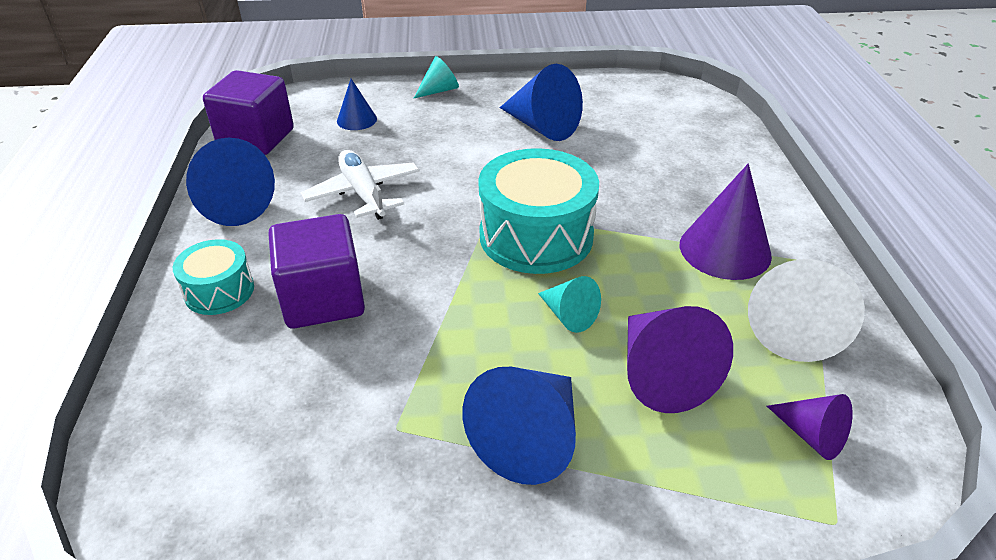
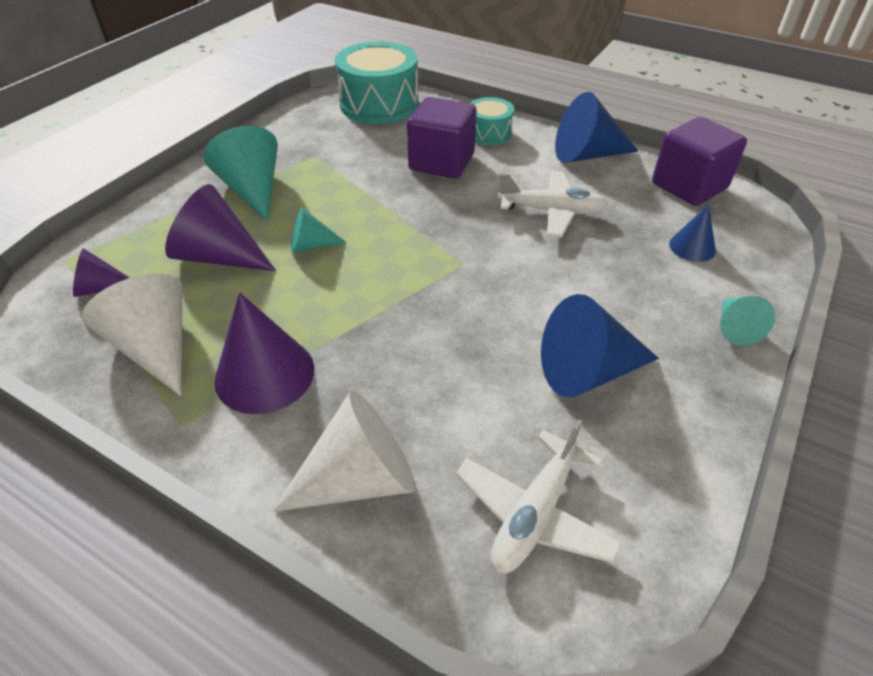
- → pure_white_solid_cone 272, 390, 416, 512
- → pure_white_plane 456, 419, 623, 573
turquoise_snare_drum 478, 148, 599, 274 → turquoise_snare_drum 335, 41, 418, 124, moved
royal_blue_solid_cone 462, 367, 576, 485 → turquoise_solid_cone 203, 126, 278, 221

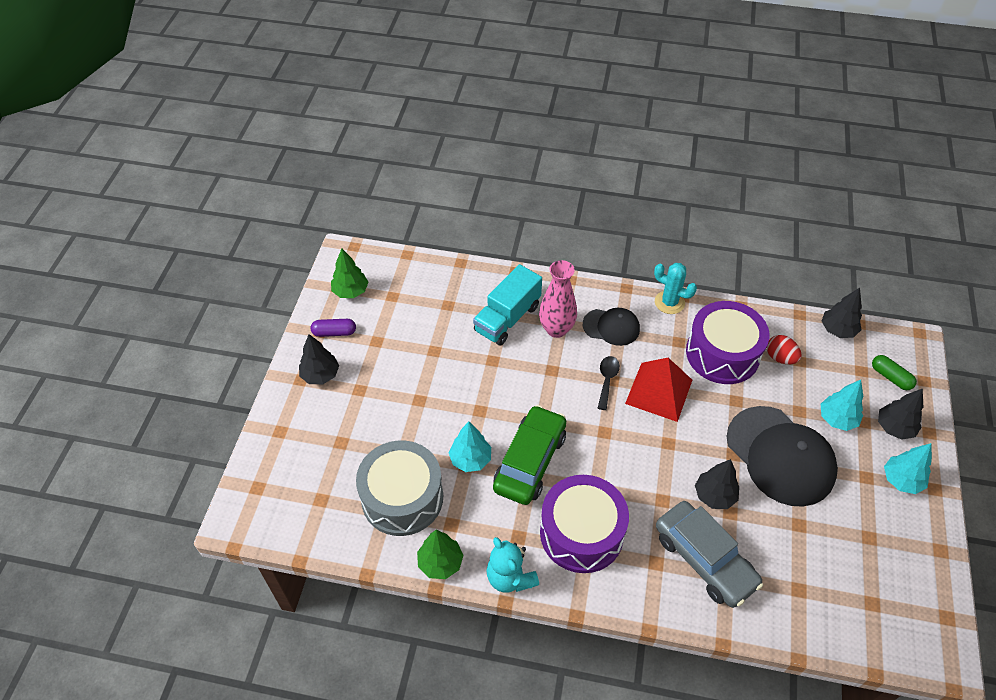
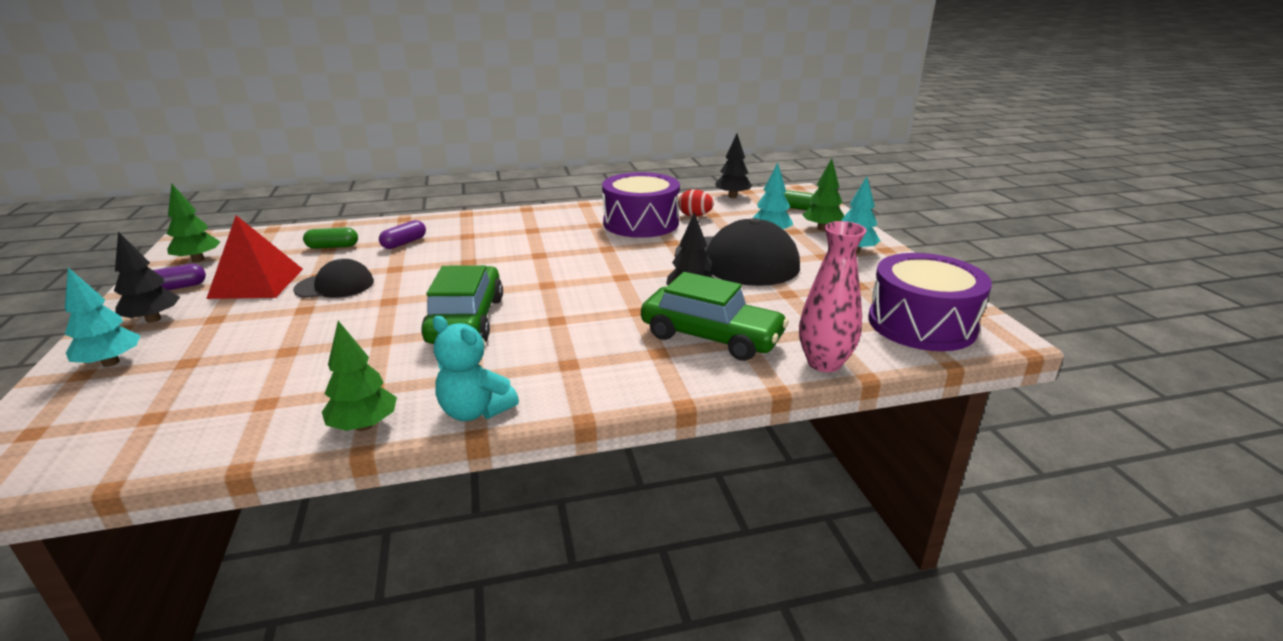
grey_snare_drum 356, 440, 443, 536 → -
black_teaspoon 598, 356, 620, 410 → -
turquoise_saguaro_cactus 654, 263, 697, 314 → -
- → green_pill 303, 227, 358, 249
turquoise_tree 448, 422, 491, 472 → turquoise_tree 65, 267, 140, 367, moved
rosy_vase 539, 260, 577, 338 → rosy_vase 799, 221, 867, 372, moved
royal_purple_snare_drum 540, 475, 629, 573 → royal_purple_snare_drum 868, 253, 992, 351, moved
black_cap 583, 308, 640, 346 → black_cap 293, 259, 374, 298, moved
red_pyramid 625, 358, 692, 422 → red_pyramid 206, 215, 303, 299, moved
turquoise_lorry 473, 264, 542, 346 → royal_purple_pill 379, 220, 426, 249
grey_automobile 656, 501, 763, 608 → green_automobile 641, 272, 789, 361
black_tree 878, 388, 923, 440 → green_tree 802, 159, 844, 231

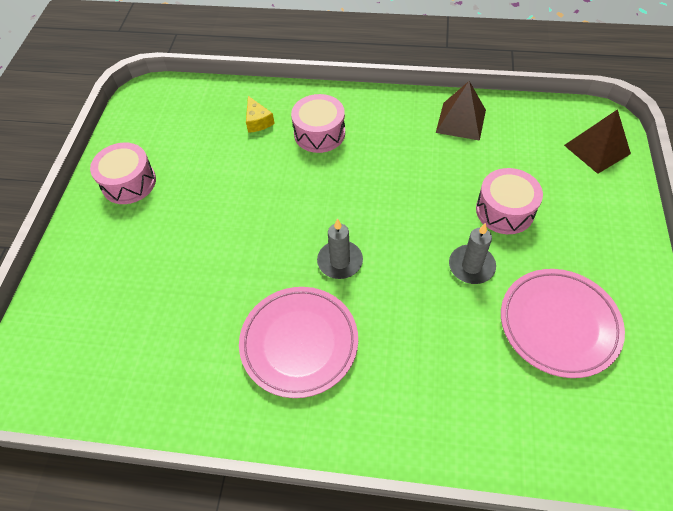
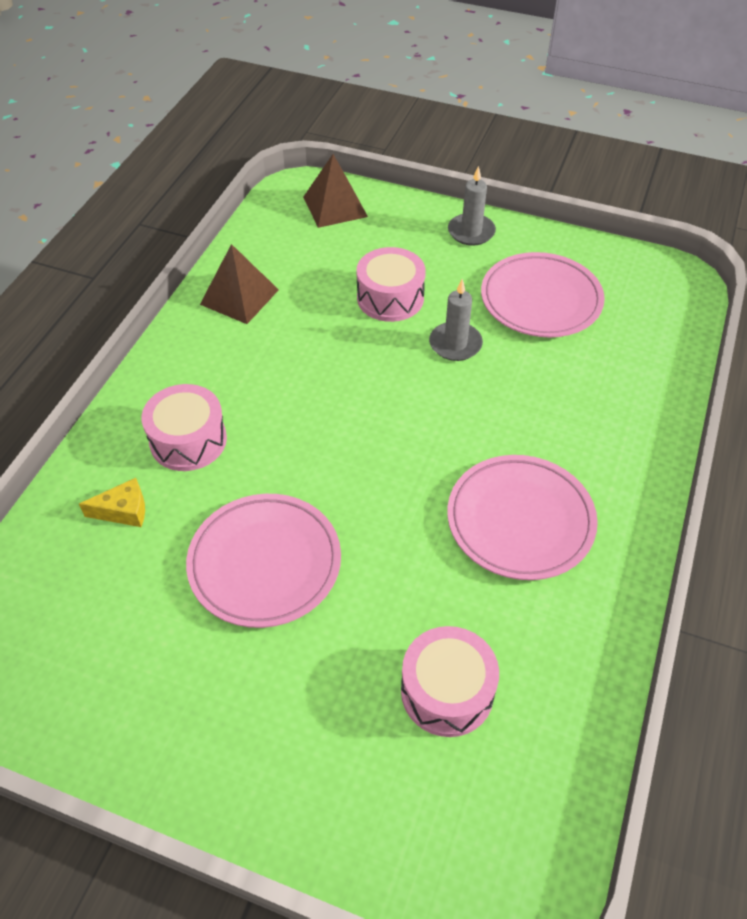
- → rosy_plate 186, 494, 341, 628
rosy_snare_drum 90, 143, 156, 204 → rosy_snare_drum 401, 626, 499, 737, moved
grey_pillar_candle 317, 218, 363, 279 → grey_pillar_candle 448, 166, 496, 246, moved

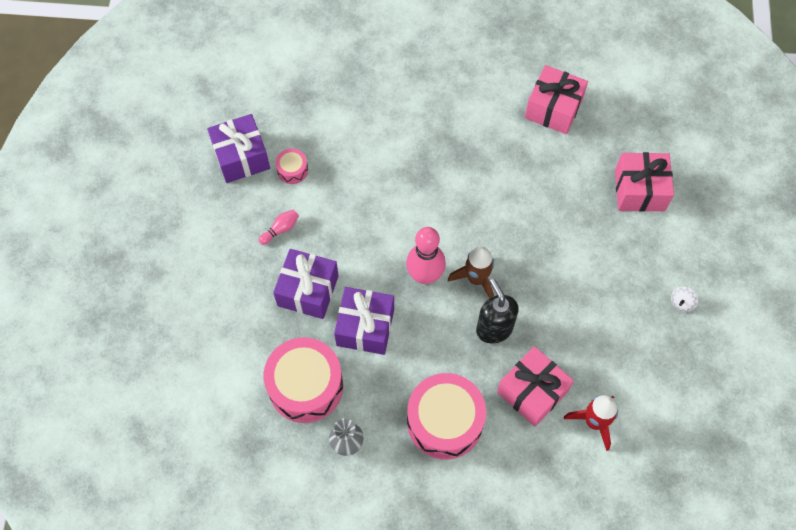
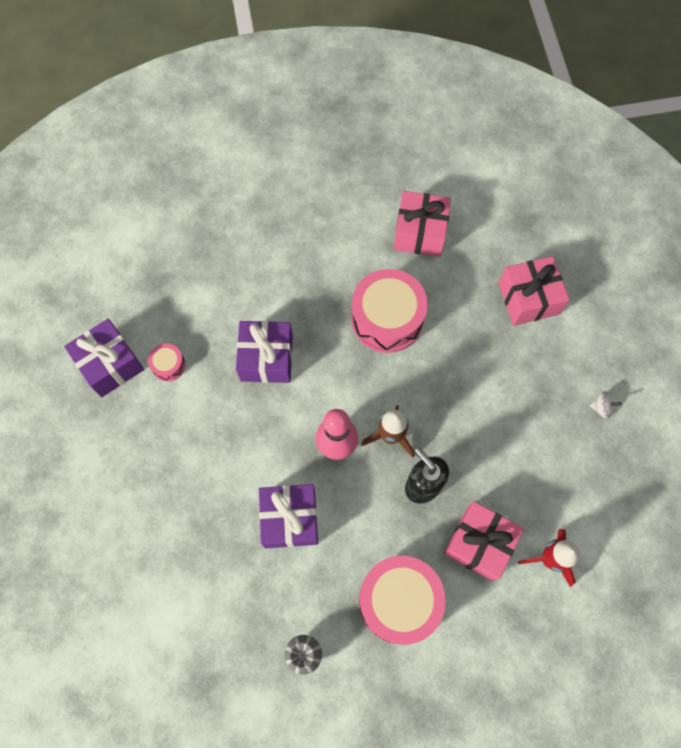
rosy_bowling_pin 259, 209, 299, 245 → -
rosy_snare_drum 264, 337, 343, 423 → rosy_snare_drum 351, 269, 428, 353, moved
royal_purple_present 273, 249, 339, 319 → royal_purple_present 236, 321, 293, 383, moved
pure_white_toy_top 671, 287, 698, 312 → pure_white_toy_top 590, 391, 622, 419, 105 degrees counterclockwise

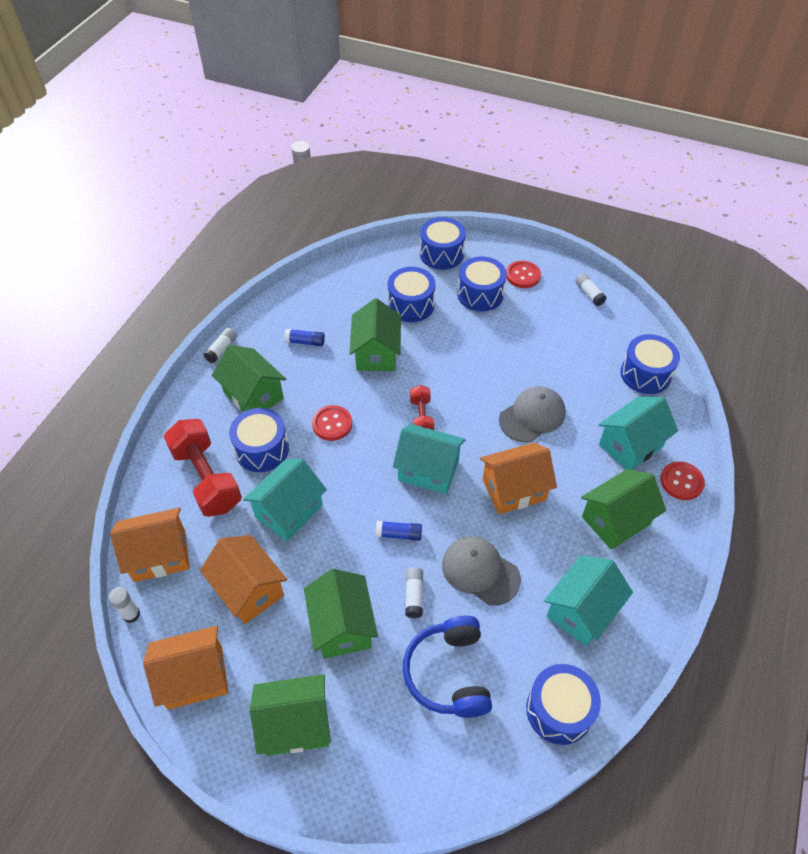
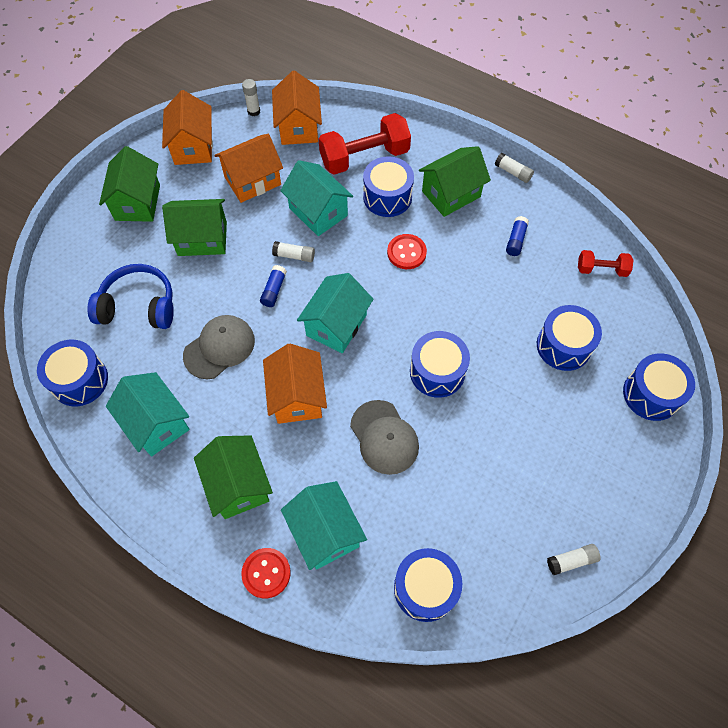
green_house 349, 298, 401, 371 → -
red_shirt_button 506, 261, 541, 288 → -
pure_white_glue 405, 567, 423, 618 → pure_white_glue 272, 241, 315, 262, moved
red_free_weight 410, 385, 434, 430 → red_free_weight 578, 250, 633, 277, moved
royal_blue_snare_drum 458, 257, 507, 311 → royal_blue_snare_drum 410, 331, 470, 398, moved

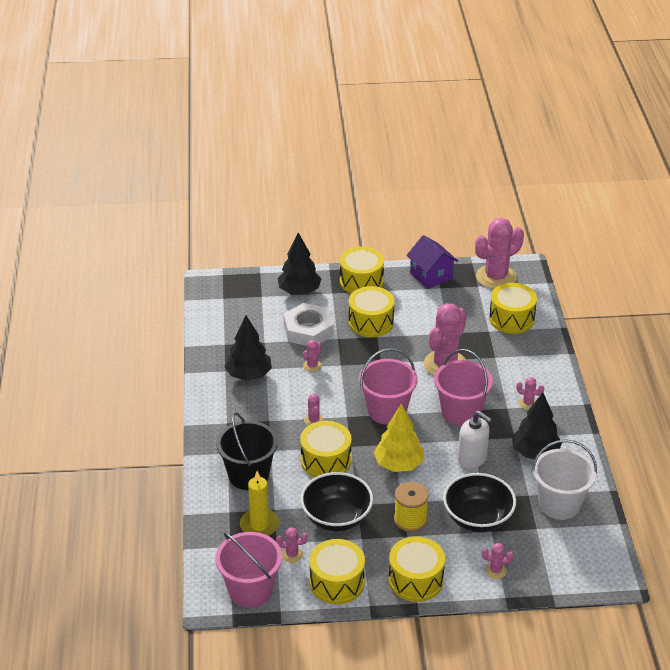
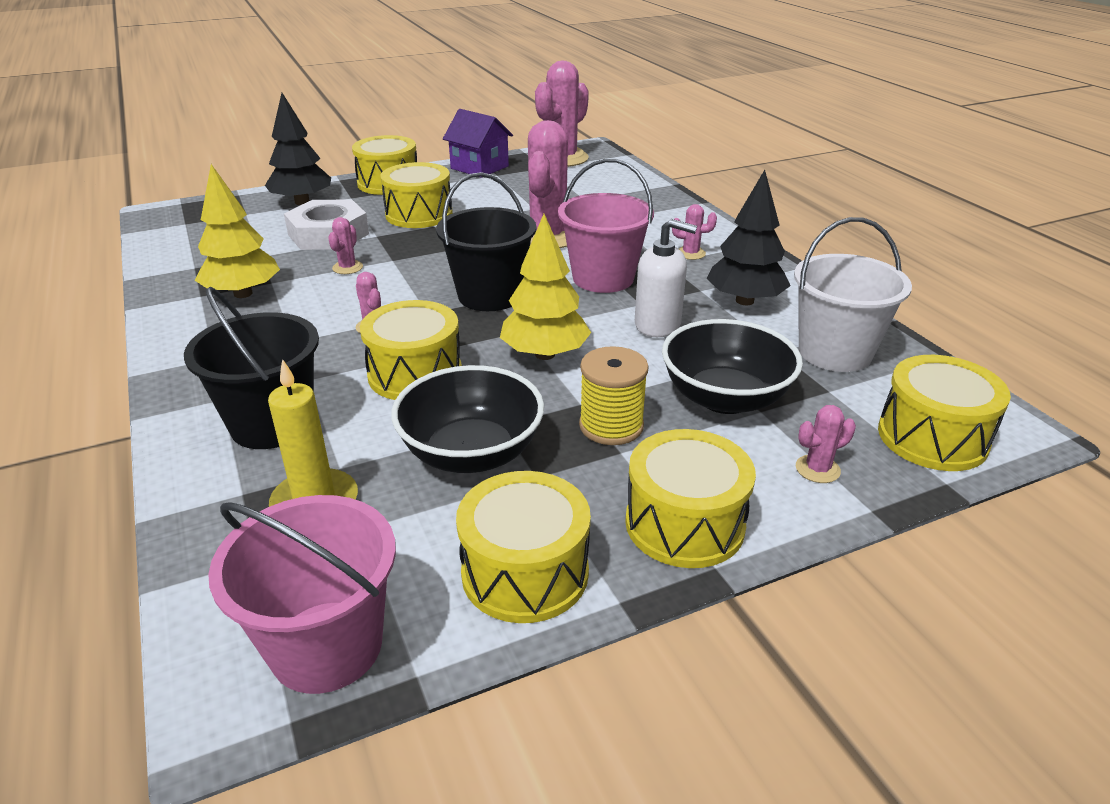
rosy_saguaro_cactus 276, 527, 308, 563 → -
yellow_snare_drum 489, 283, 537, 334 → yellow_snare_drum 878, 355, 1011, 471, moved
black_tree 224, 316, 272, 381 → yellow_tree 195, 164, 280, 298
rosy_bucket 359, 348, 417, 425 → black_bucket 436, 172, 537, 311

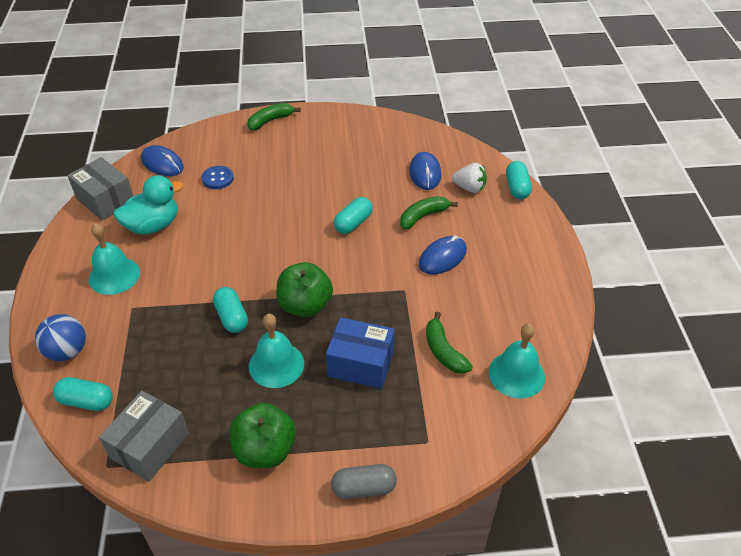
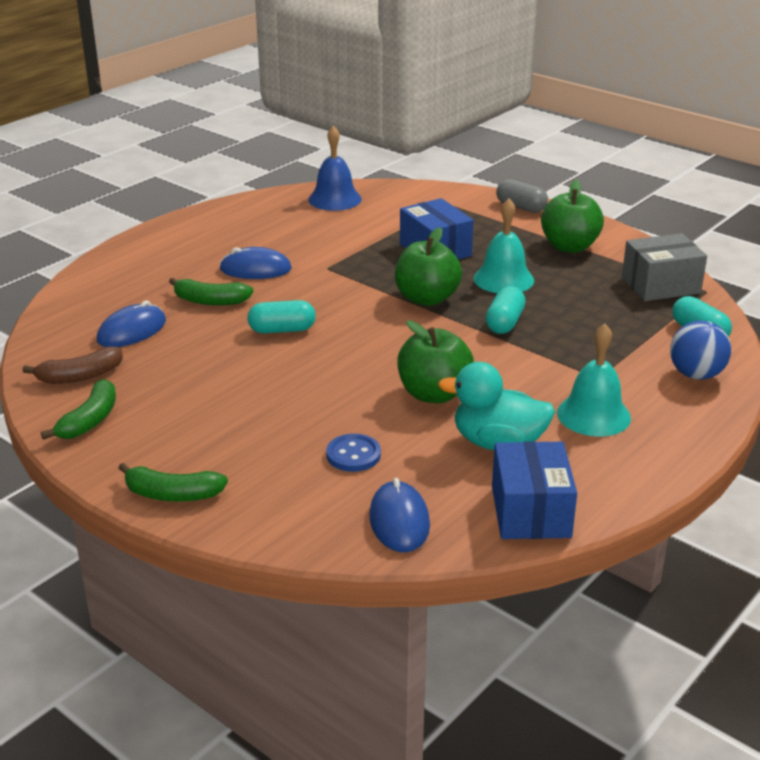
pure_white_toy_strawberry 452, 163, 487, 193 → -
turquoise_pill 506, 161, 532, 199 → -
- → dark_brown_toy_banana 22, 347, 123, 384
- → green_apple 397, 320, 474, 403
green_toy_banana 426, 312, 473, 374 → green_toy_banana 41, 379, 116, 440, moved
grey_box 67, 157, 133, 220 → royal_blue_box 492, 441, 577, 539
turquoise_bell 489, 324, 545, 399 → royal_blue_bell 308, 126, 362, 211

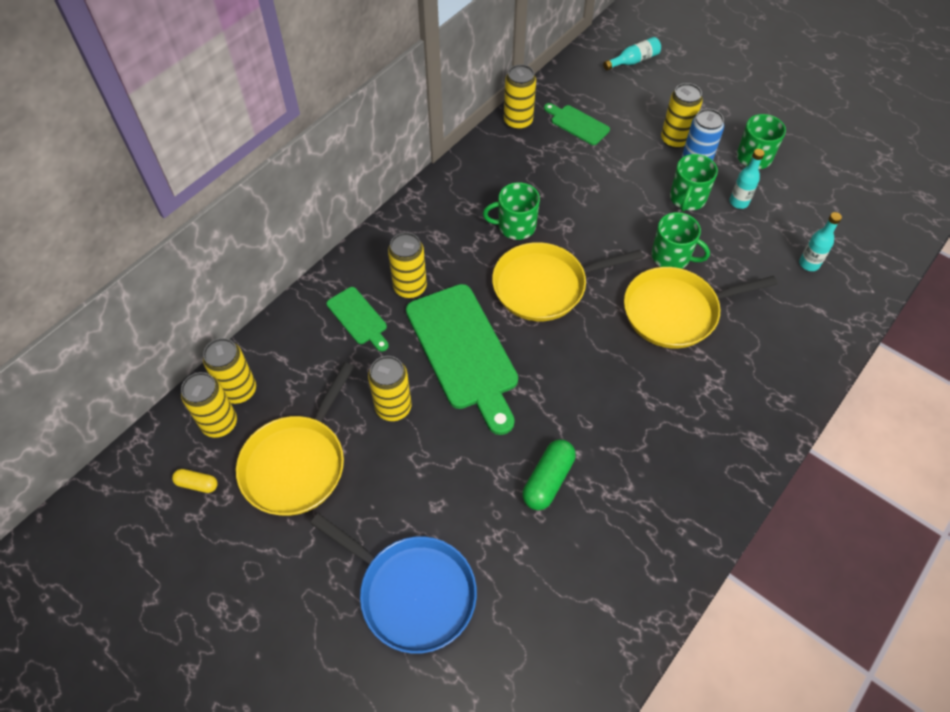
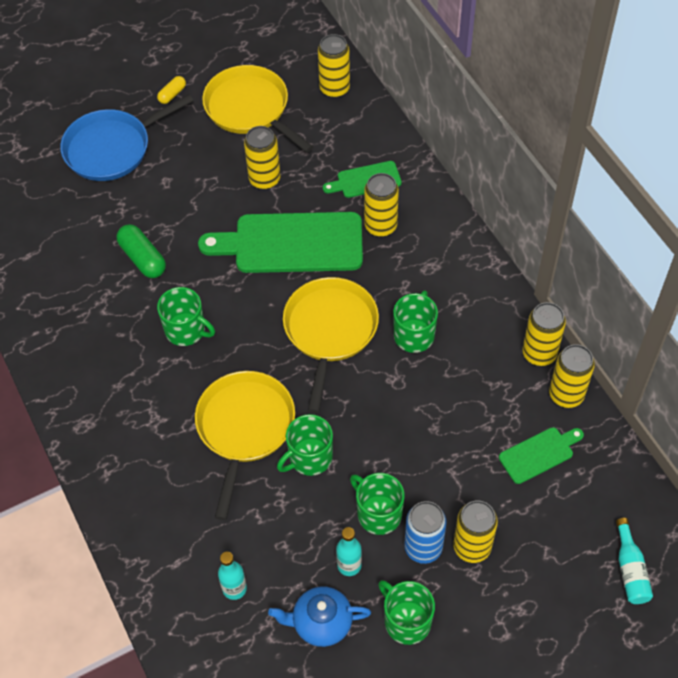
- → green_mug 157, 287, 215, 346
- → royal_blue_tea_pot 268, 586, 371, 647
yellow_pill 172, 469, 218, 493 → yellow_pill 157, 76, 186, 104, moved
yellow_can 181, 372, 237, 438 → yellow_can 522, 302, 566, 366, moved

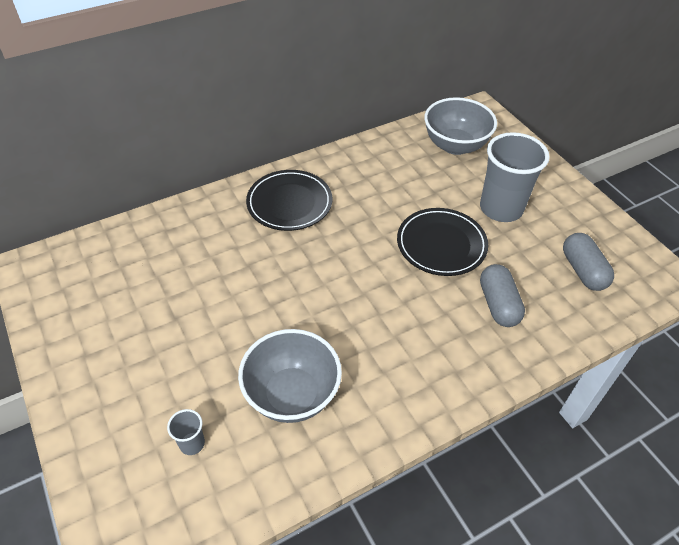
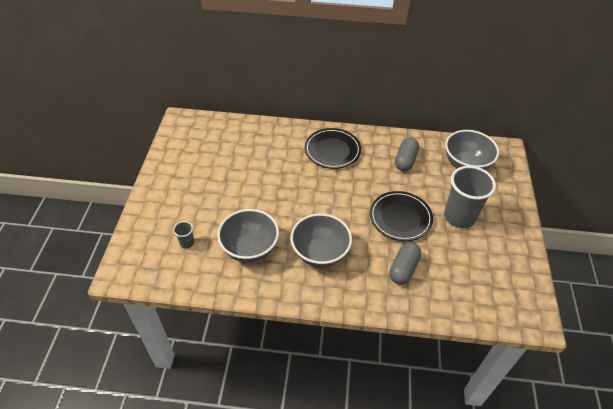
- → grey_bowl 290, 213, 352, 268
grey_pill 563, 233, 614, 291 → grey_pill 395, 138, 419, 171, moved

